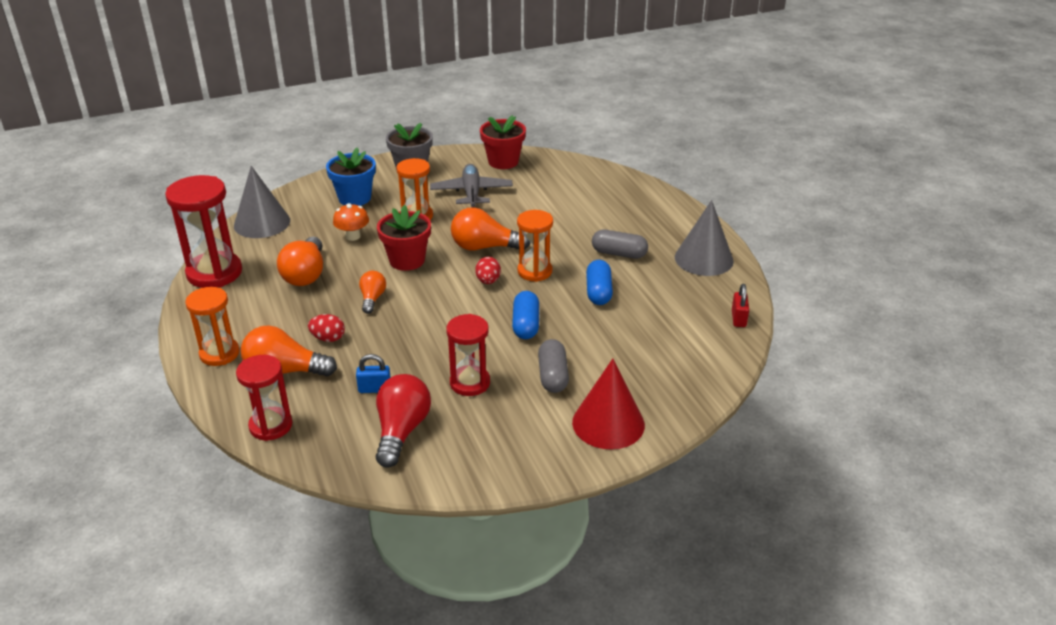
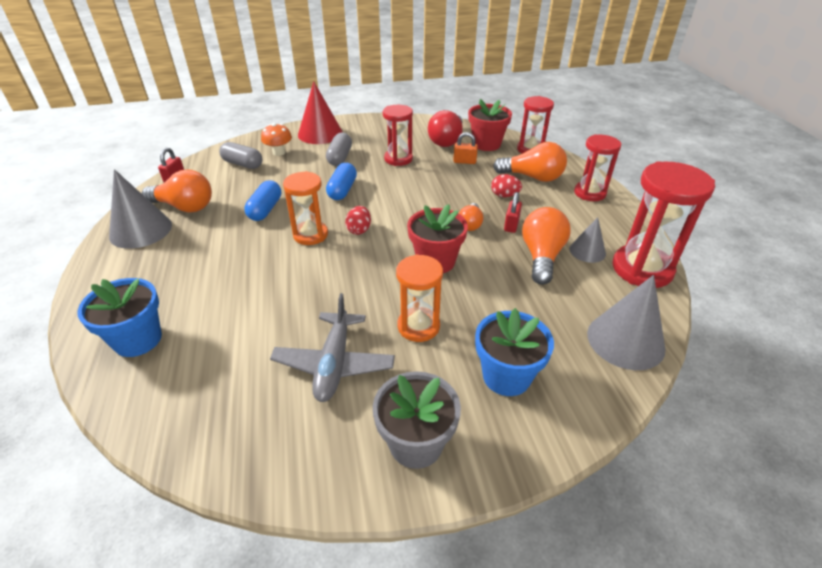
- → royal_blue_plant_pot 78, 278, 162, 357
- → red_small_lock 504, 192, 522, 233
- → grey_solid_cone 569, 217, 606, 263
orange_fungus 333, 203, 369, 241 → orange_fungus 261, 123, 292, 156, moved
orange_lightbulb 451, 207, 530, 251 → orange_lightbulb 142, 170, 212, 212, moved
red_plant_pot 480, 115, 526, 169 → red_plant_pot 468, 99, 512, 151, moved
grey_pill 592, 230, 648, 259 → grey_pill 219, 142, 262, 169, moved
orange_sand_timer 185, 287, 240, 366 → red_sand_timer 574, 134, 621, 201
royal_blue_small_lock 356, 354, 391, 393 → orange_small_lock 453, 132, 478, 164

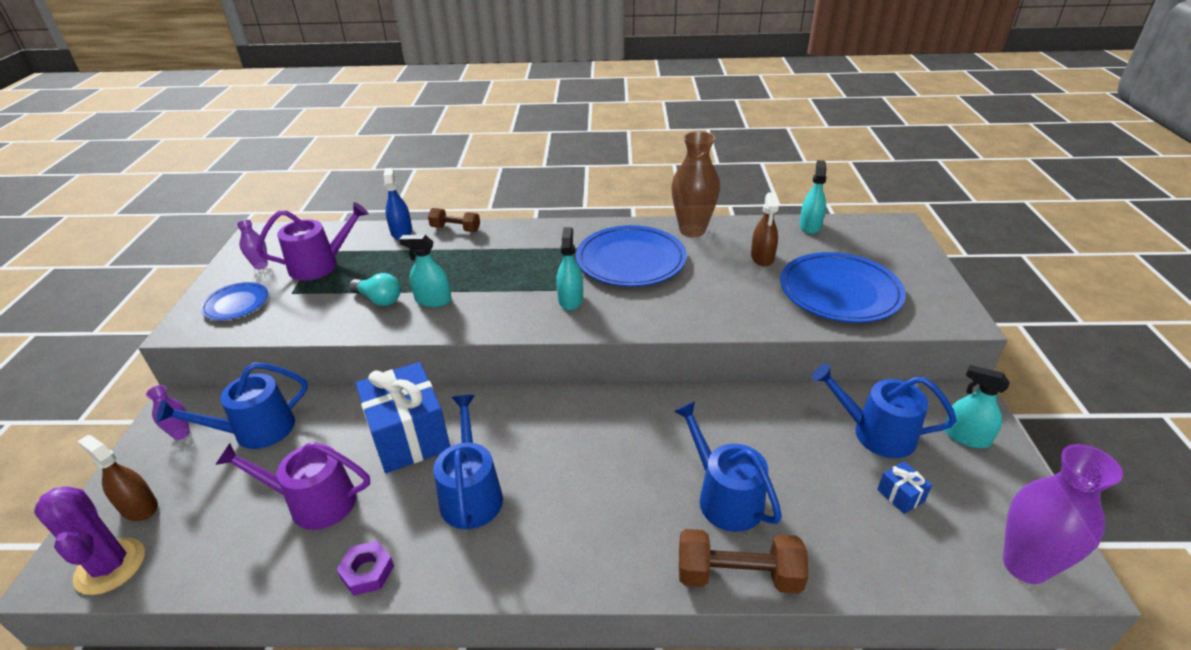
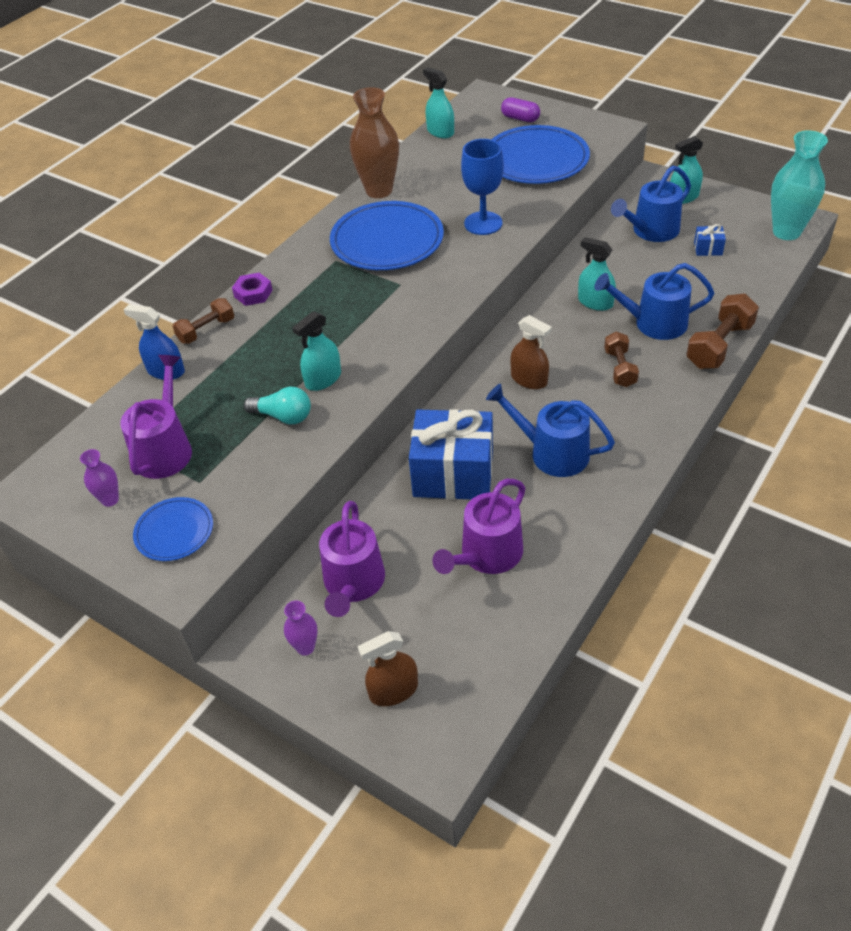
royal_purple_saguaro_cactus 34, 486, 145, 595 → -
- → royal_blue_goblet 461, 139, 504, 235
- → royal_purple_pill 501, 97, 540, 122
- → dark_brown_free_weight 604, 332, 639, 387
royal_purple_nut 336, 541, 394, 596 → royal_purple_nut 232, 273, 272, 306, moved
turquoise_spray_cleaner 557, 227, 583, 310 → turquoise_spray_cleaner 578, 237, 616, 311, moved
dark_brown_spray_cleaner 751, 192, 779, 266 → dark_brown_spray_cleaner 510, 315, 552, 389, moved
royal_blue_watering_pot 156, 362, 308, 449 → royal_purple_watering_pot 319, 501, 385, 617
royal_purple_vase 1003, 444, 1123, 584 → turquoise_vase 771, 130, 828, 240
turquoise_lightbulb 349, 273, 401, 306 → turquoise_lightbulb 244, 387, 311, 424, 45 degrees clockwise

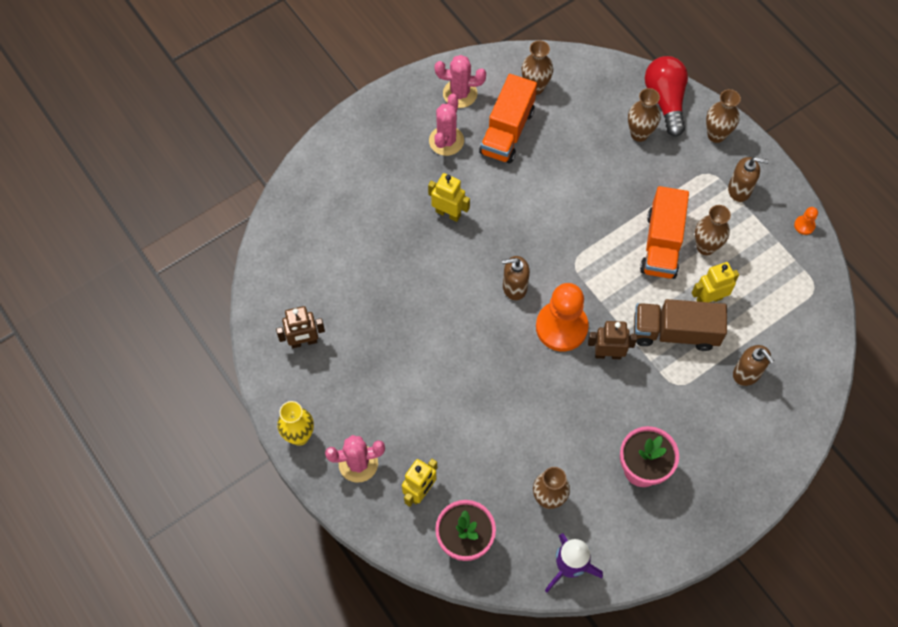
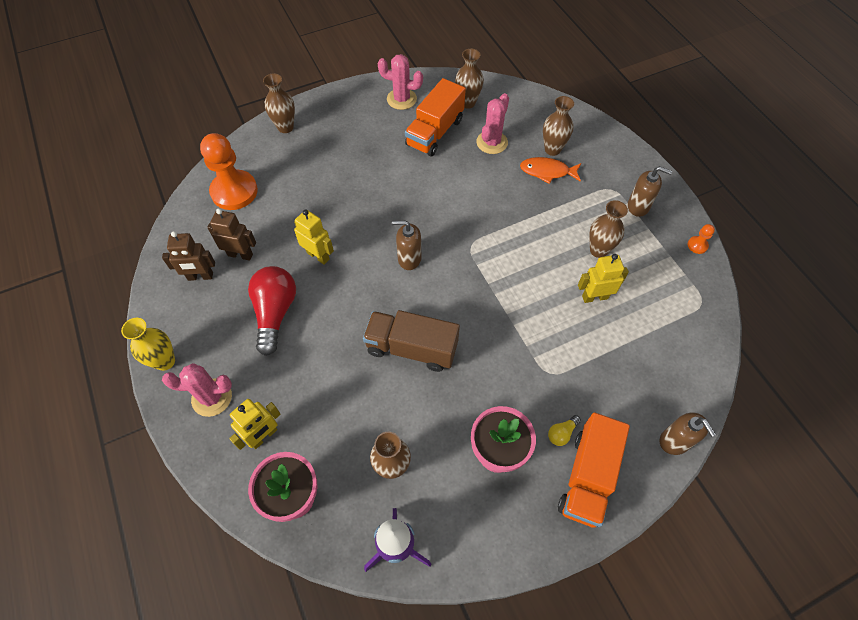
- → orange_fish_figure 520, 157, 581, 184
- → yellow_lightbulb 548, 415, 581, 446
yellow_robot 428, 173, 470, 222 → yellow_robot 294, 210, 334, 265, moved
rosy_saguaro_cactus 429, 94, 464, 156 → rosy_saguaro_cactus 476, 93, 509, 154, moved
orange_pawn 536, 283, 589, 352 → orange_pawn 200, 133, 258, 210, moved
dark_brown_robot 588, 321, 637, 359 → dark_brown_robot 207, 208, 256, 261, moved
dark_brown_lorry 634, 299, 727, 351 → dark_brown_lorry 363, 310, 460, 372, moved
orange_lorry 640, 186, 689, 279 → orange_lorry 558, 412, 630, 528, moved
red_lightbulb 645, 56, 688, 136 → red_lightbulb 248, 266, 296, 356, moved
dark_brown_vase 706, 89, 741, 143 → dark_brown_vase 263, 73, 295, 133, moved
dark_brown_pump_bottle 733, 345, 774, 386 → dark_brown_pump_bottle 660, 413, 716, 455, moved

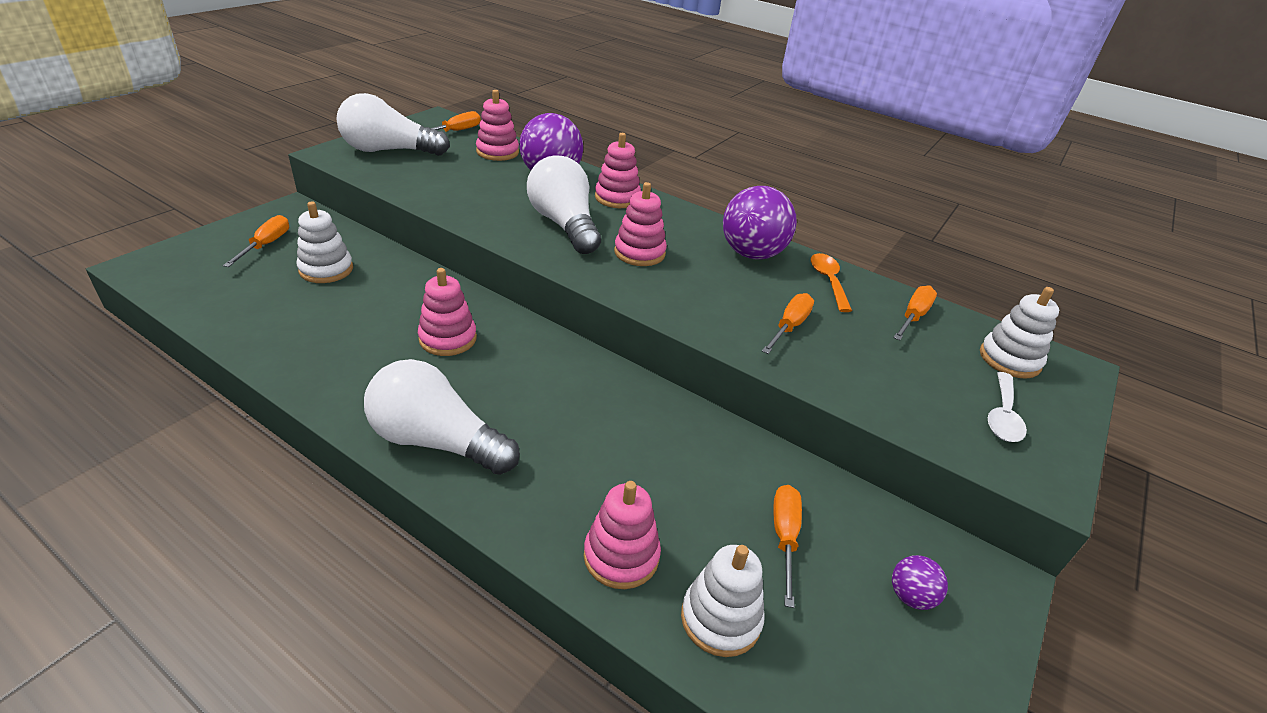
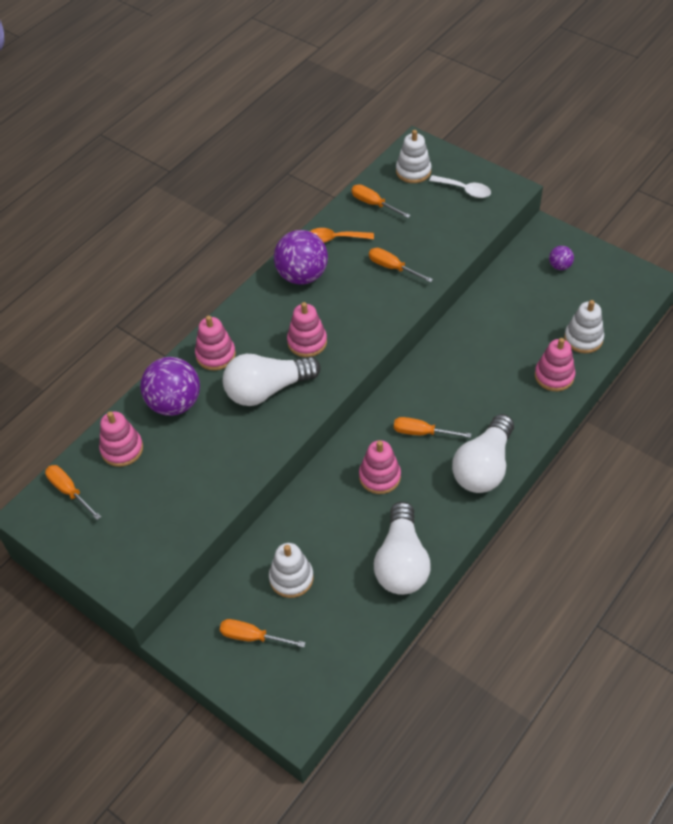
pure_white_lightbulb 337, 93, 450, 156 → pure_white_lightbulb 374, 502, 431, 595, moved
orange_screwdriver 773, 485, 802, 608 → orange_screwdriver 394, 417, 471, 438, moved

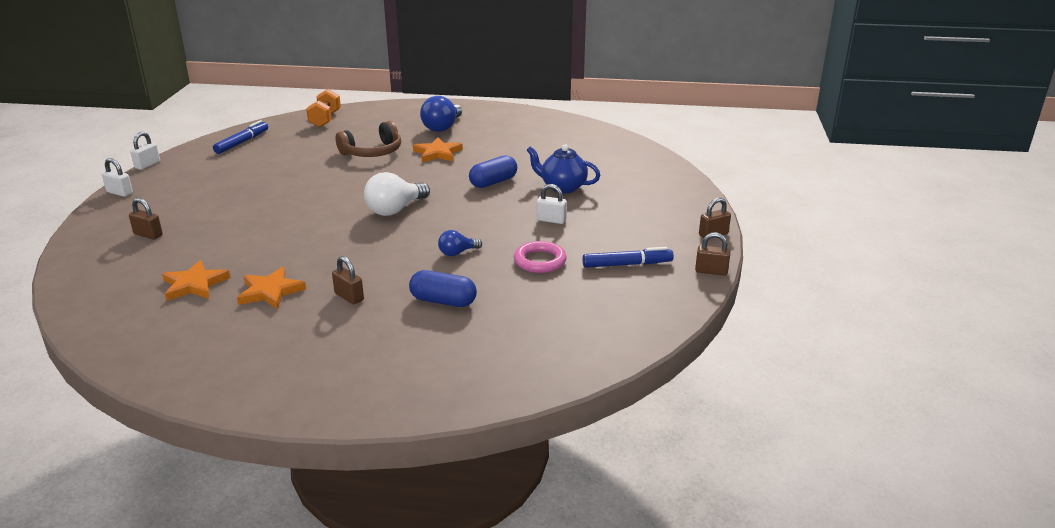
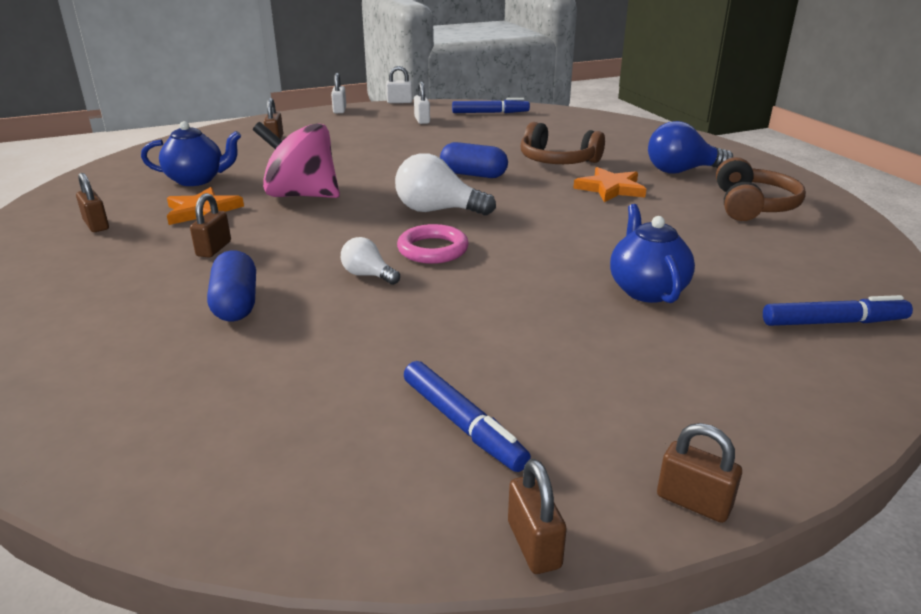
orange_free_weight 306, 89, 341, 127 → -
- → dark_brown_small_lock 76, 173, 109, 232
- → rosy_toy_top 253, 122, 340, 198
- → dark_brown_over-ear_headphones 716, 157, 806, 221
- → royal_blue_marker 763, 295, 913, 326
royal_blue_pill 469, 155, 517, 188 → royal_blue_pill 440, 142, 508, 178, moved
rosy_torus 514, 241, 567, 273 → rosy_torus 397, 224, 469, 264, moved
pure_white_small_lock 537, 184, 567, 224 → pure_white_small_lock 414, 82, 430, 124, moved
orange_star_shape 162, 260, 230, 301 → royal_blue_tea_pot 141, 121, 241, 186
royal_blue_lightbulb 438, 230, 482, 256 → pure_white_lightbulb 341, 237, 400, 285

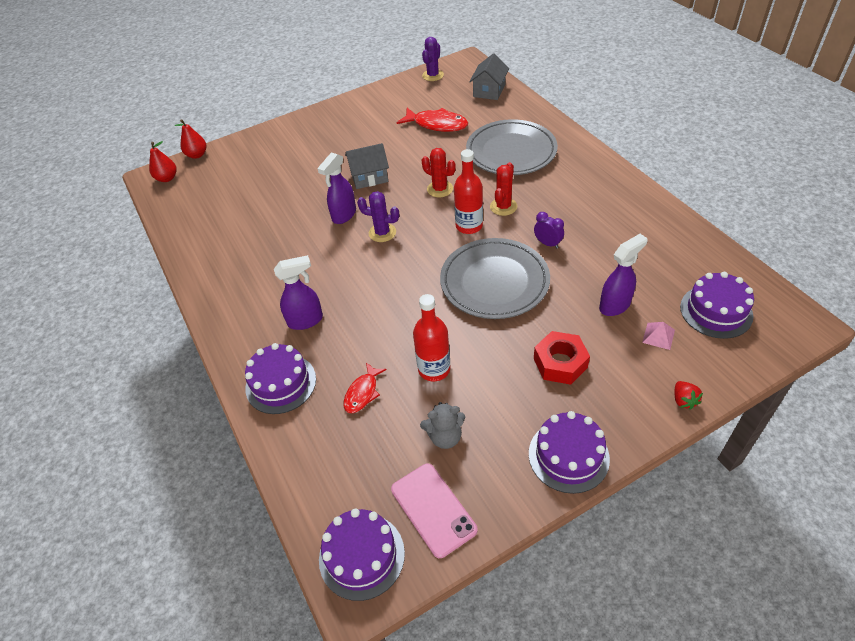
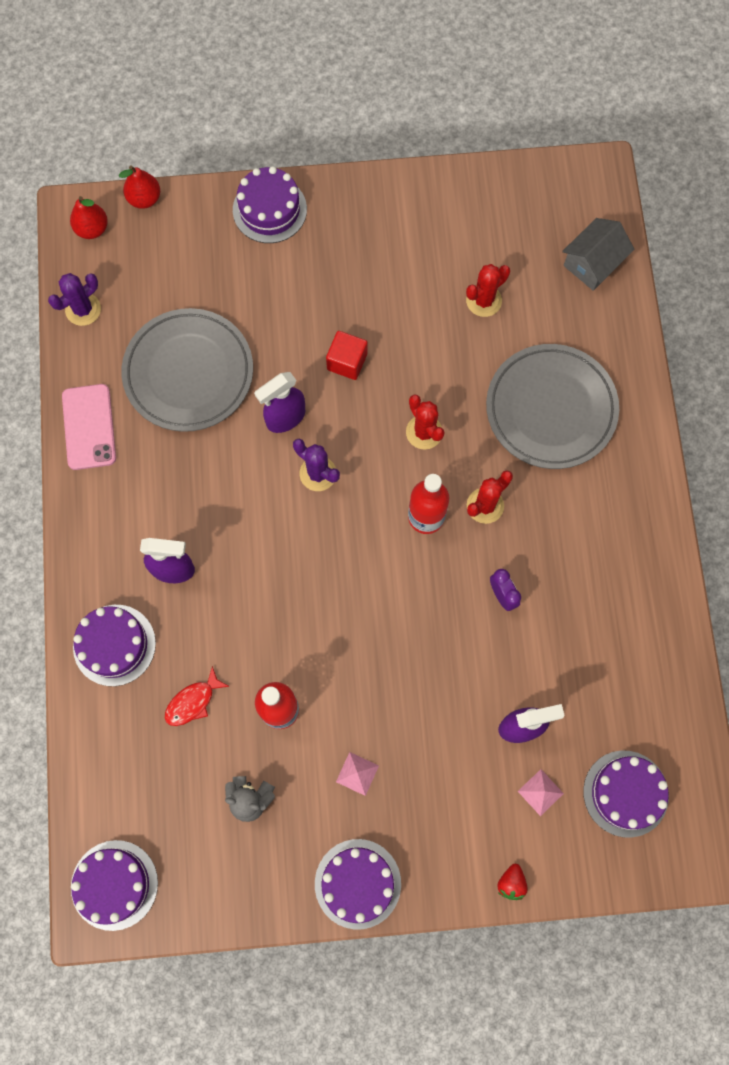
red_nut 534, 331, 590, 385 → -
- → royal_purple_layer_cake 233, 166, 307, 243
- → rosy_pyramid 336, 752, 379, 796
rosy_mobile_phone 391, 464, 478, 558 → rosy_mobile_phone 62, 384, 116, 470, moved
royal_purple_saguaro_cactus 422, 37, 444, 81 → royal_purple_saguaro_cactus 48, 273, 101, 326, moved
grey_plate 440, 238, 550, 319 → grey_plate 122, 308, 253, 432, moved
grey_house 345, 143, 389, 189 → red_solid_cube 326, 331, 367, 380
red_fish_figure 397, 108, 468, 132 → red_saguaro_cactus 466, 264, 510, 317

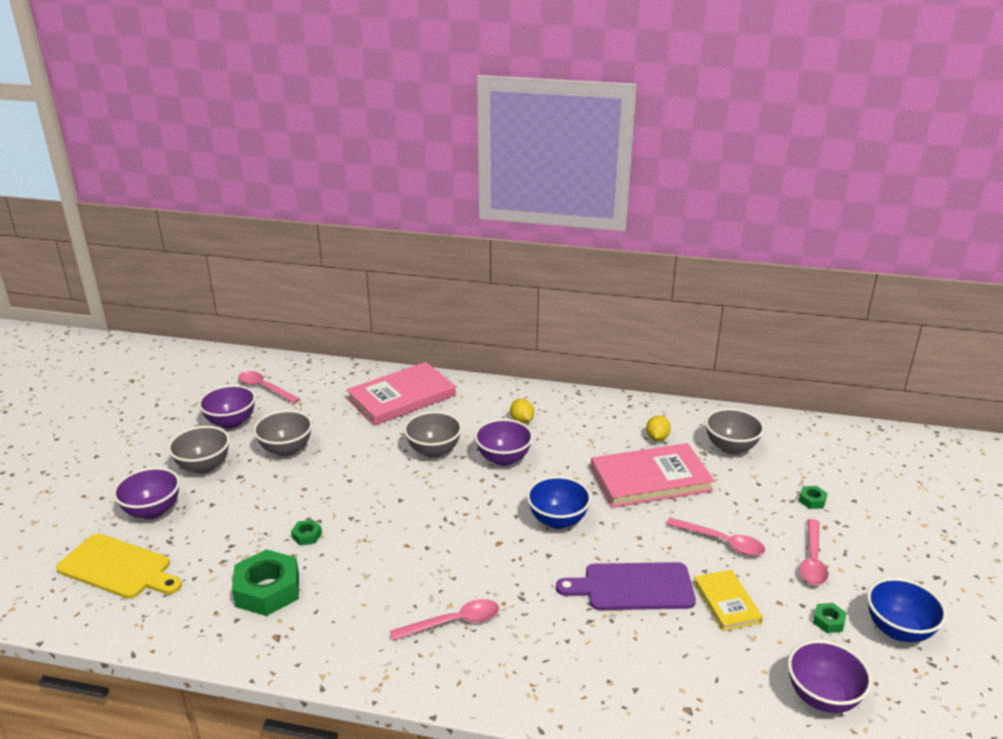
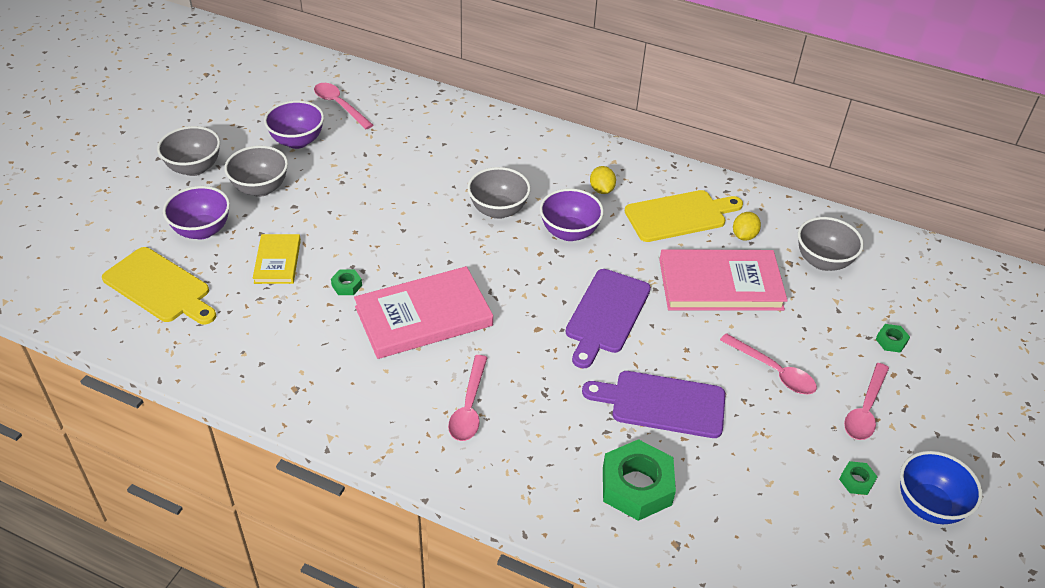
royal_purple_bowl 788, 640, 872, 713 → -
- → yellow_chopping_board 625, 190, 743, 242
green_nut 232, 549, 299, 616 → green_nut 603, 439, 676, 521, moved
grey_bowl 253, 410, 313, 457 → grey_bowl 157, 126, 220, 176, moved
rosy_book 346, 362, 456, 426 → rosy_book 354, 266, 493, 359, moved
yellow_book 693, 570, 763, 631 → yellow_book 253, 234, 301, 284, moved
royal_blue_bowl 527, 476, 592, 529 → royal_purple_chopping_board 565, 269, 651, 368
rosy_teaspoon 390, 599, 499, 641 → rosy_teaspoon 448, 355, 488, 441, 105 degrees clockwise

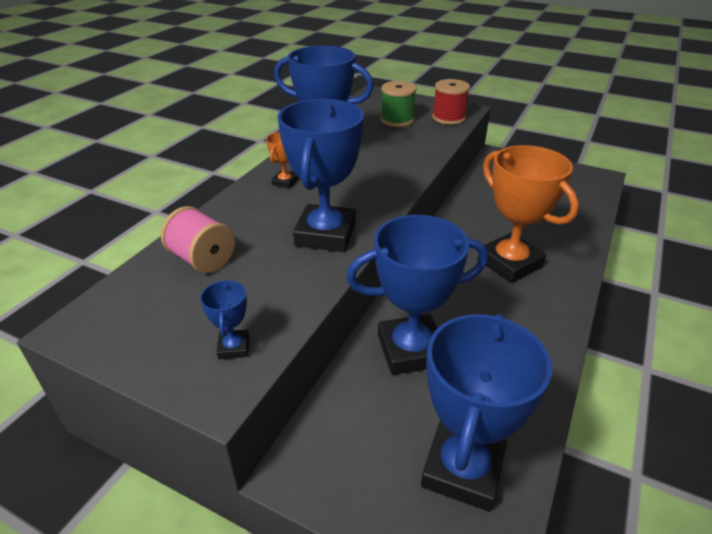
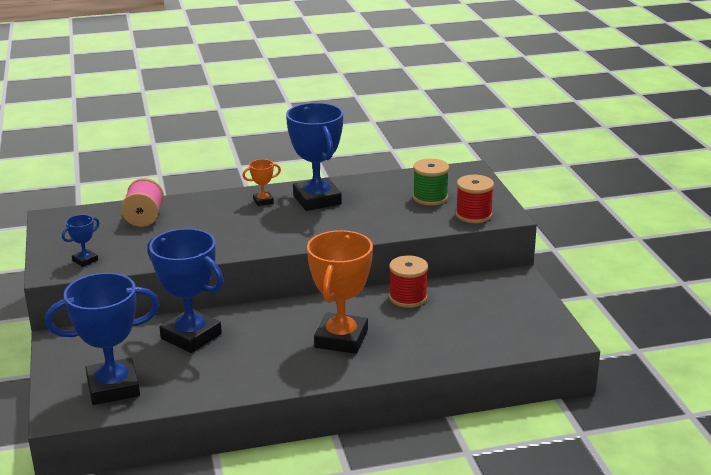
royal_blue_prize_cup 278, 99, 364, 252 → -
- → red_bobbin 389, 255, 428, 308

